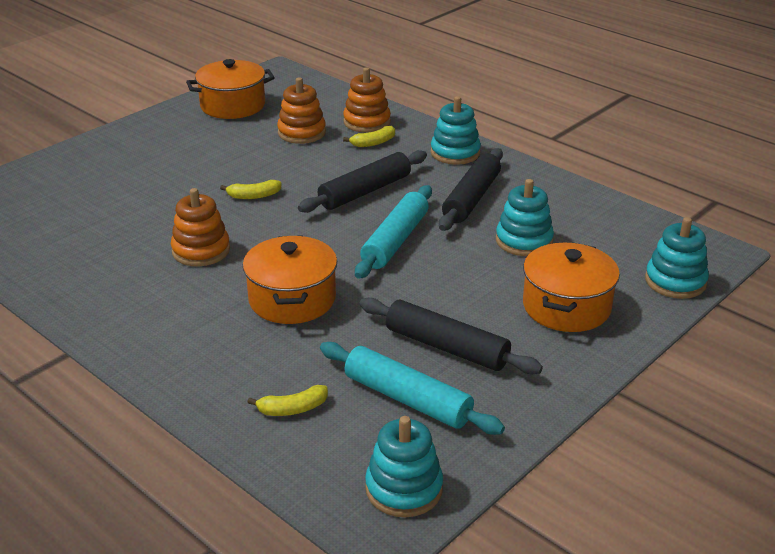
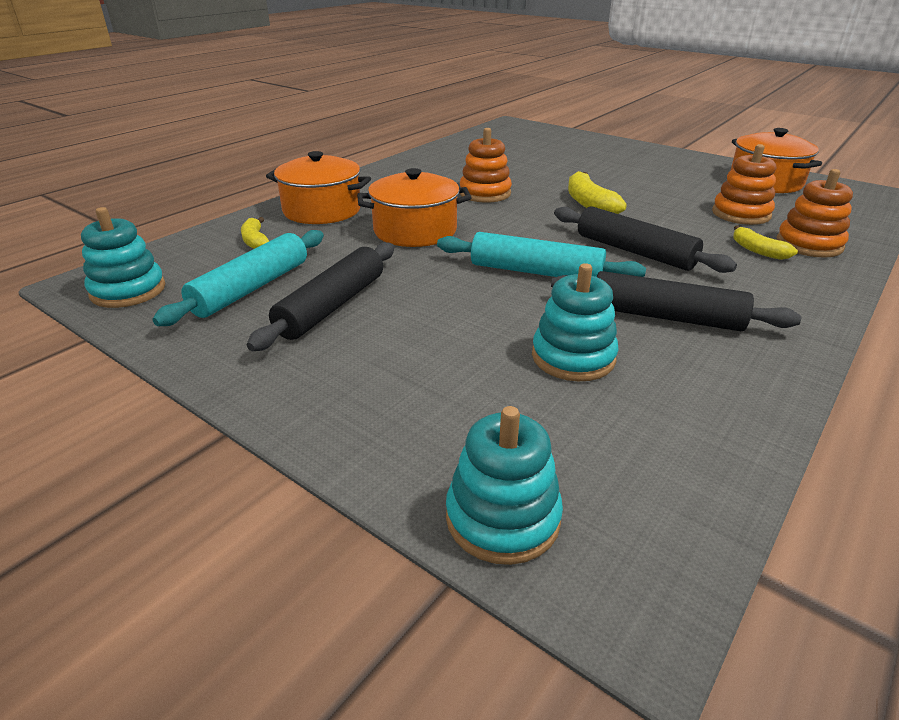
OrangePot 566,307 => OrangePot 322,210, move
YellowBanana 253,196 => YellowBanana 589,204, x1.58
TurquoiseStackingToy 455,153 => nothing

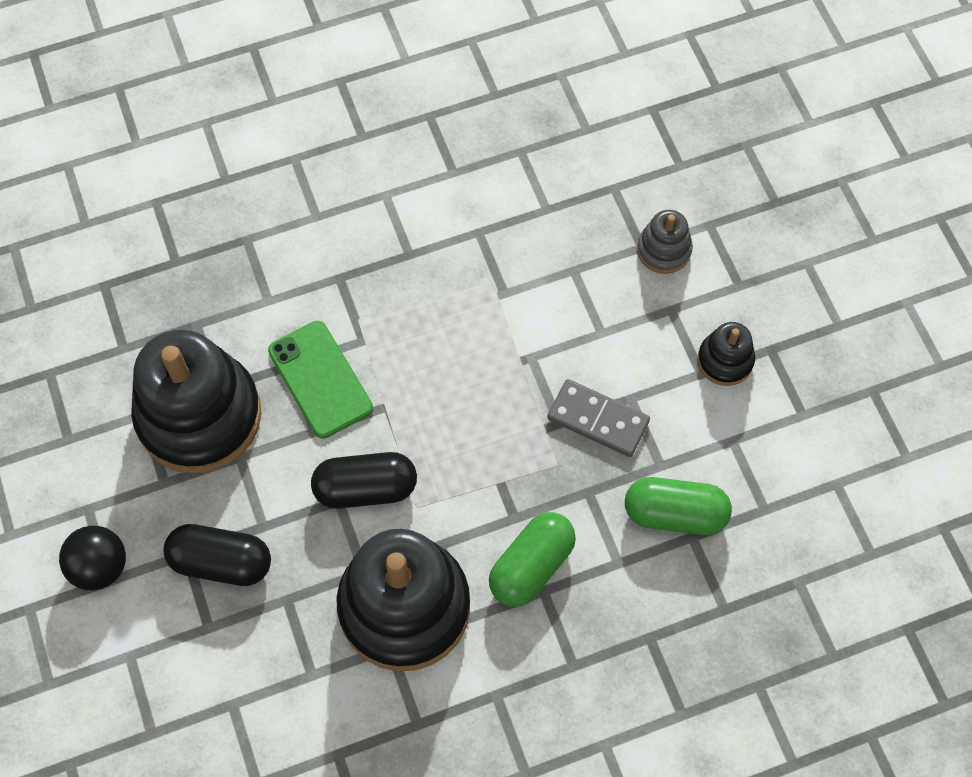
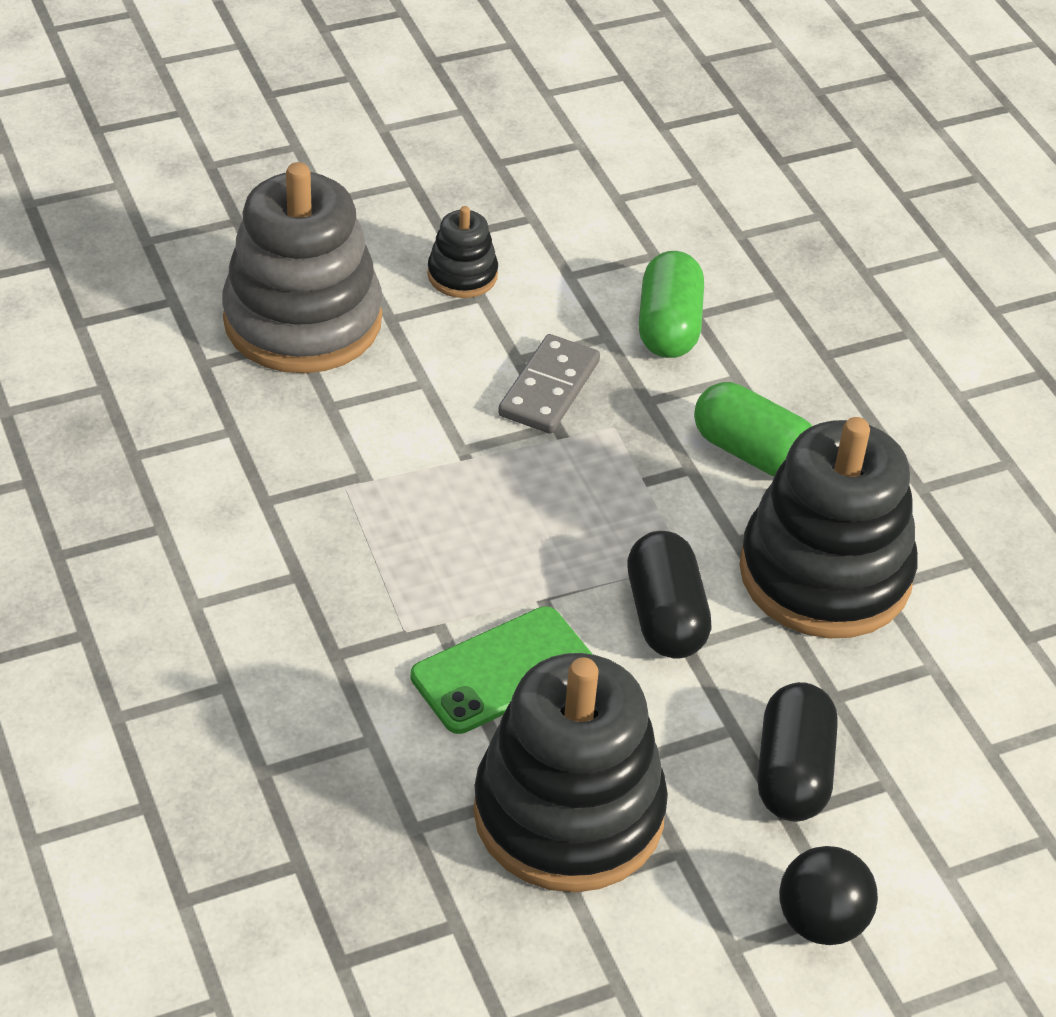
GreyStackingToy 664,250 => GreyStackingToy 303,320, x2.19

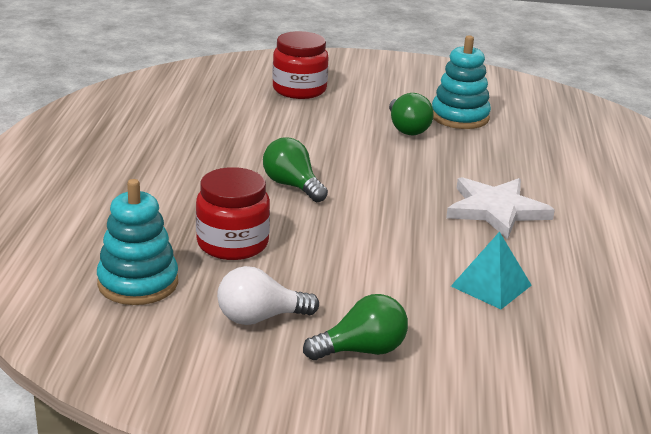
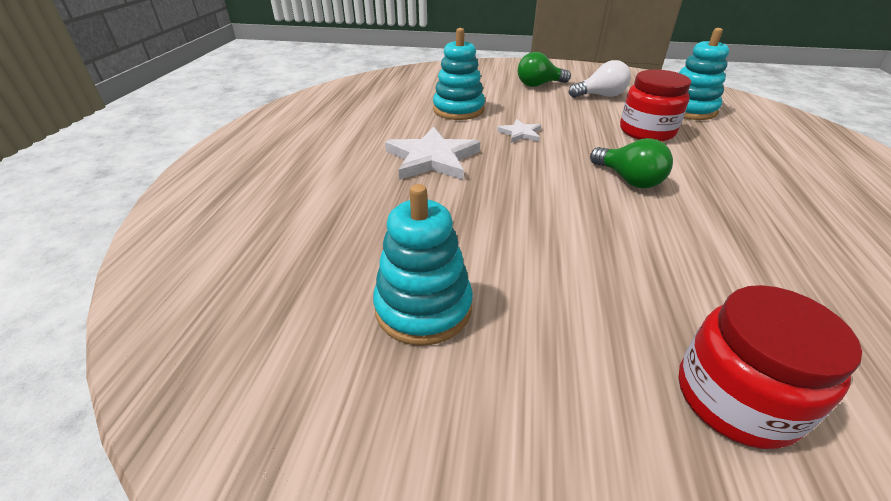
TurquoisePyramid 491,285 => TurquoiseStackingToy 458,110
nothing => WhiteStar 520,133
GreenLightBulb 407,129 => nothing

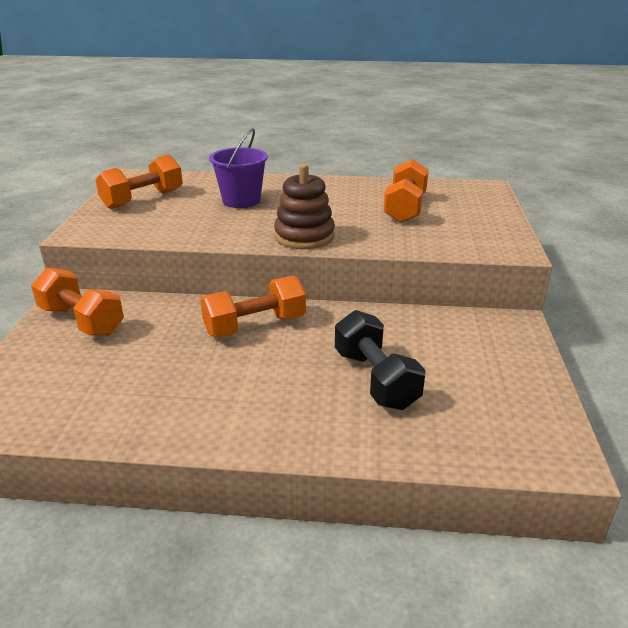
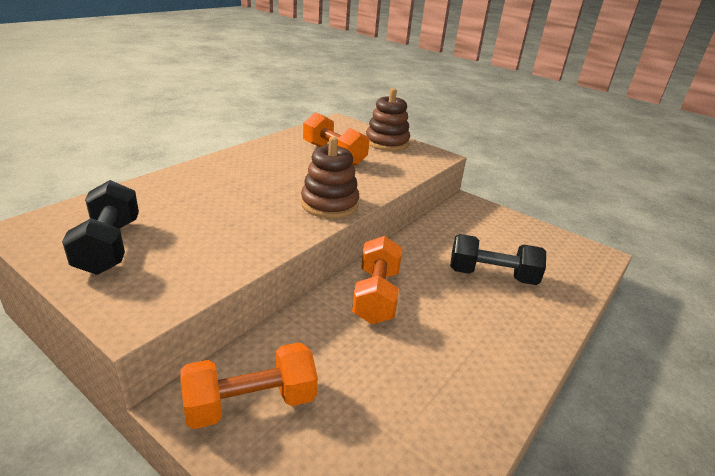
OrangeDumbbell 143,199 => BlackDumbbell 109,246
nothing => BrownStackingToy 387,142
PurpleBucket 241,200 => nothing

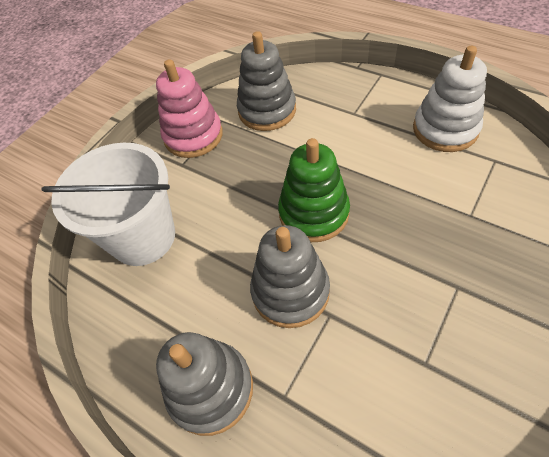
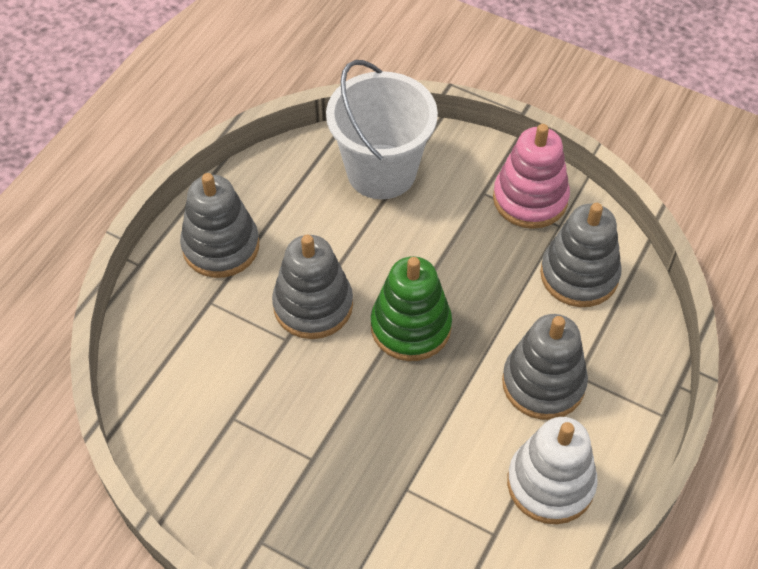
nothing => GreyStackingToy 543,383

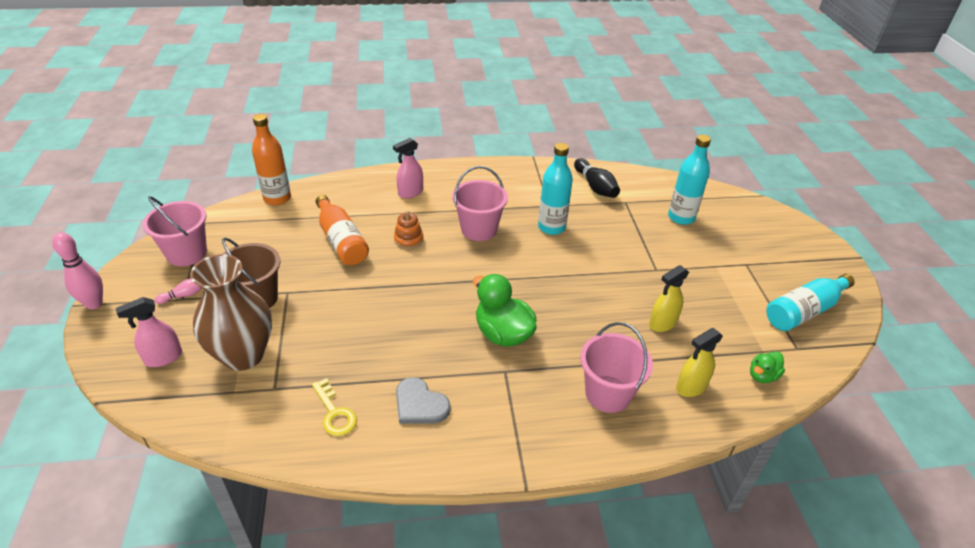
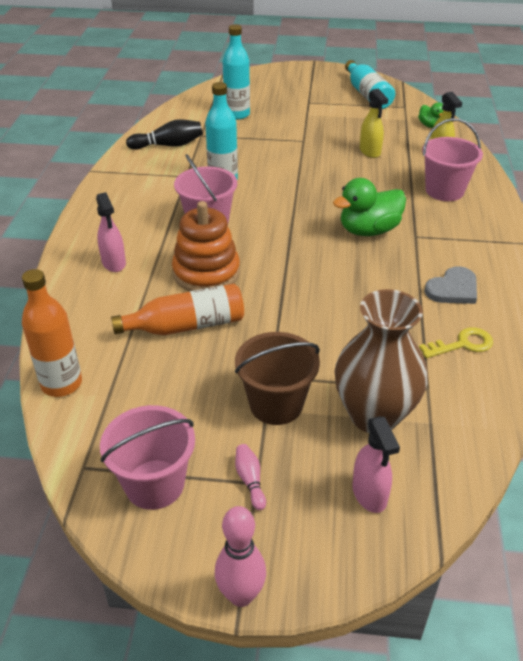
OrangeStackingToy 408,240 => OrangeStackingToy 206,273, x1.91

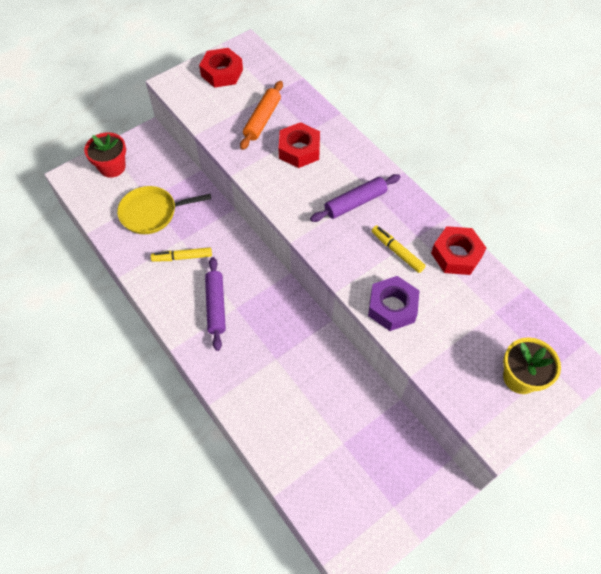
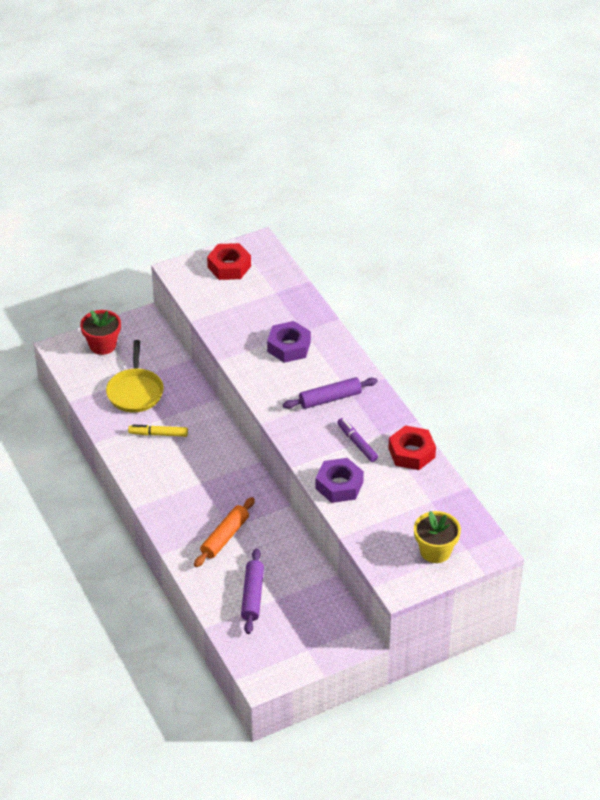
YellowPan 152,213 => YellowPan 135,392, 90 degrees counterclockwise
OrangeRollingPin 262,120 => OrangeRollingPin 225,537, move
PurpleRollingPin 216,306 => PurpleRollingPin 252,596, move
RedNut 299,150 => PurpleNut 289,347
YellowMarker 397,251 => PurpleMarker 357,443

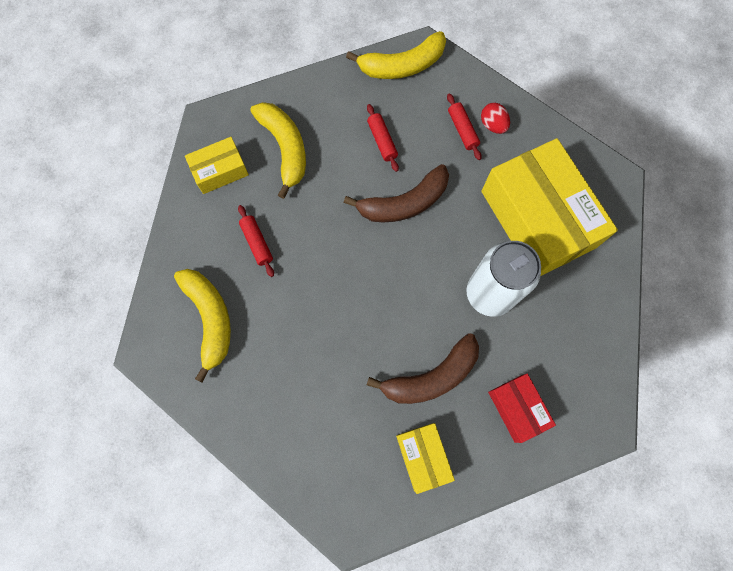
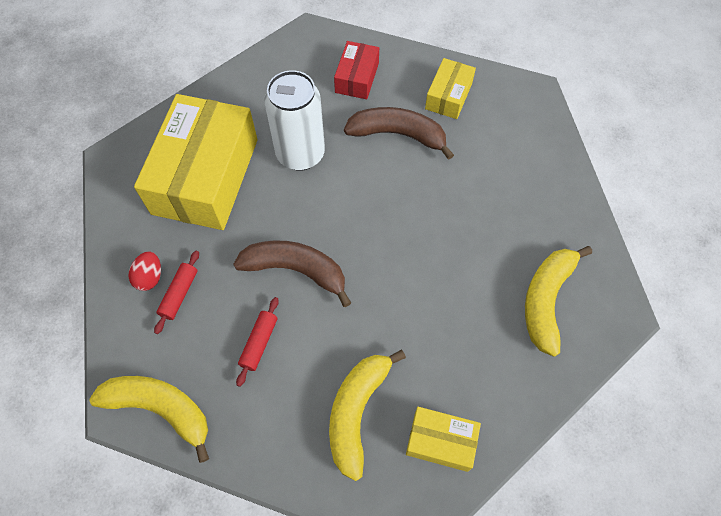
RedRollingPin 257,243 => nothing

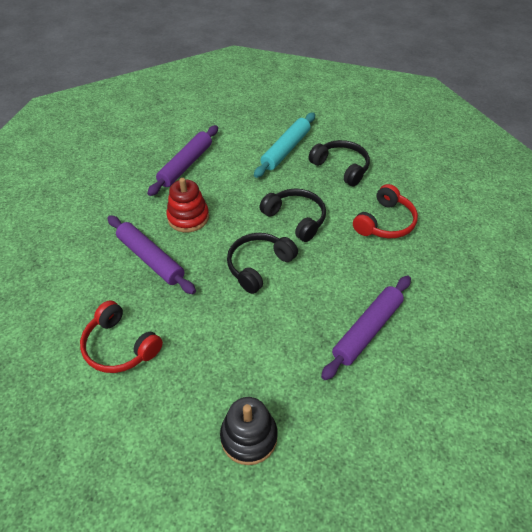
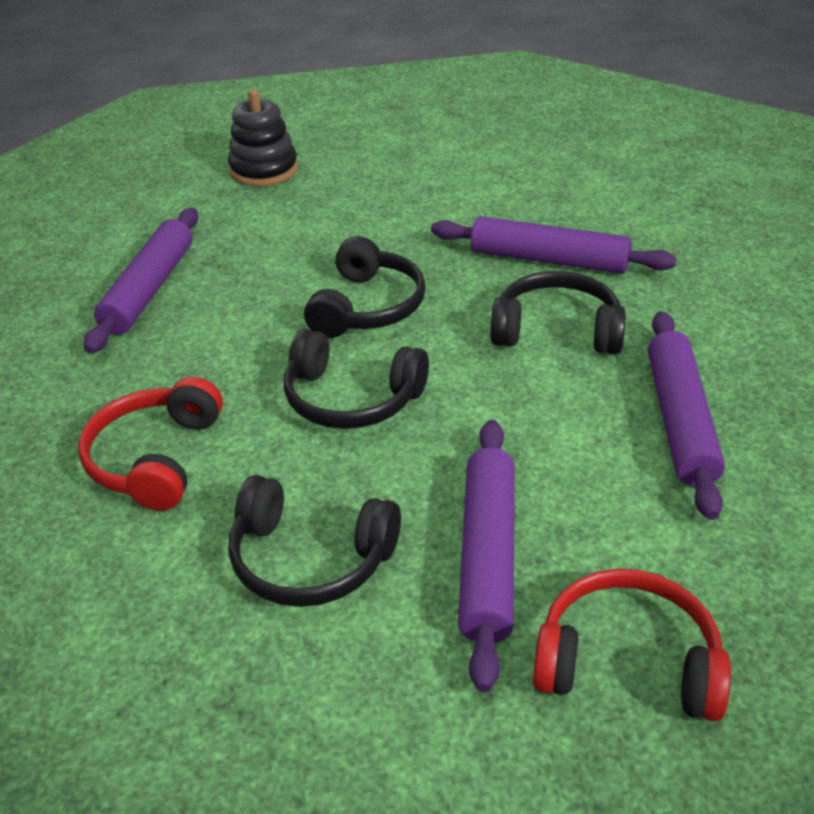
TurquoiseRollingPin 286,150 => PurpleRollingPin 488,556
RedStackingToy 188,217 => BlackHeadphones 557,330
RedHeadphones 120,346 => RedHeadphones 628,661, move

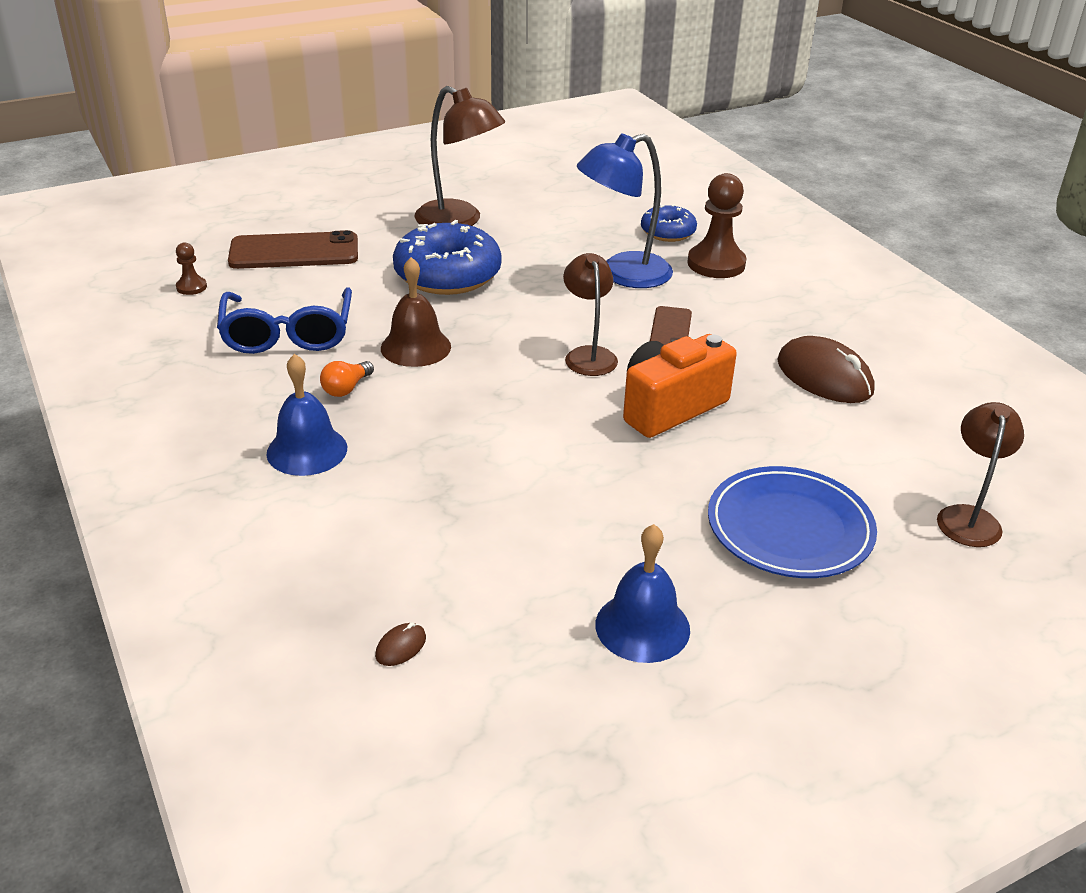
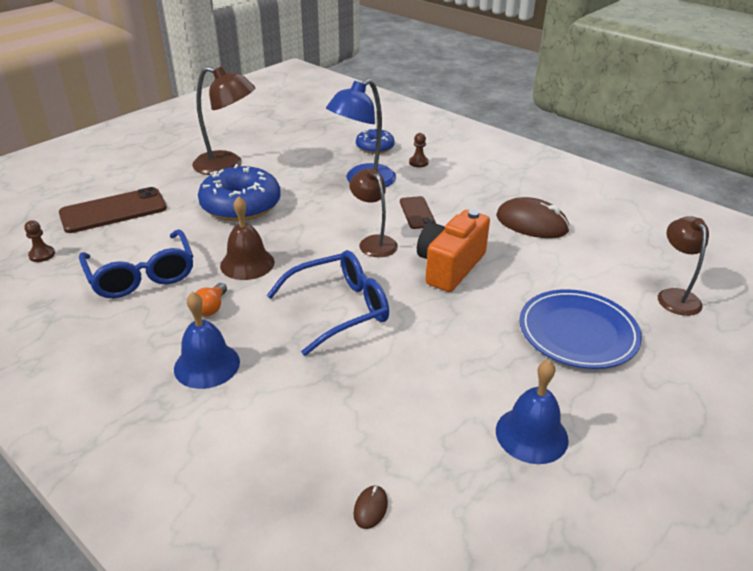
nothing => BlueGlasses 339,309
BrownPawn 716,264 => BrownPawn 418,162, x0.49

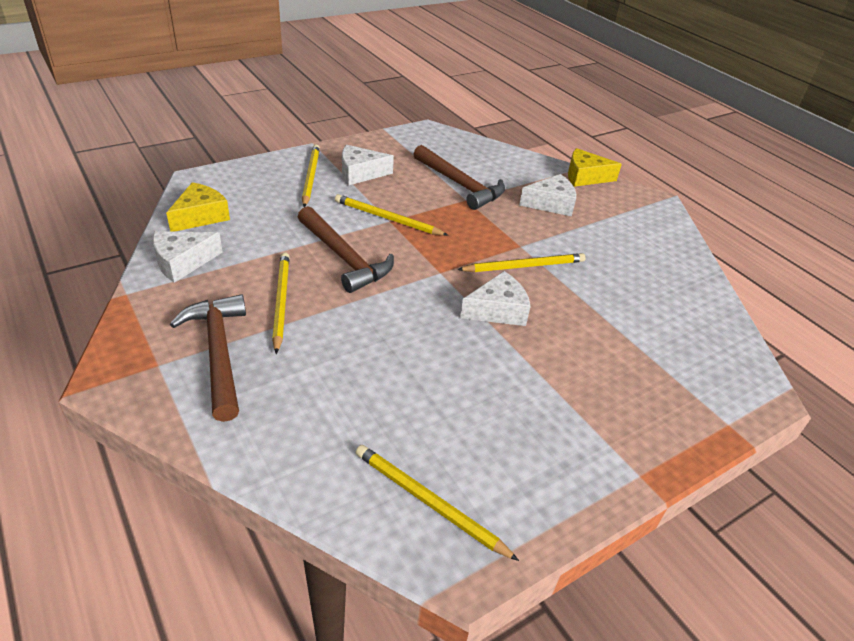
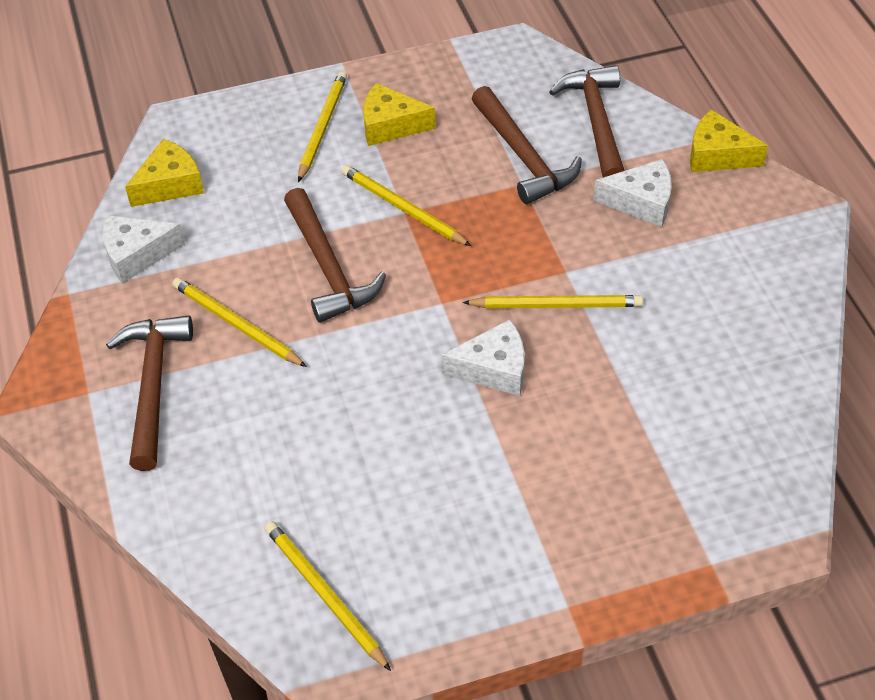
YellowPencil 281,301 => YellowPencil 236,324, 60 degrees counterclockwise
WhiteCheese 360,173 => YellowCheese 390,125
nothing => BrownHammer 596,123

